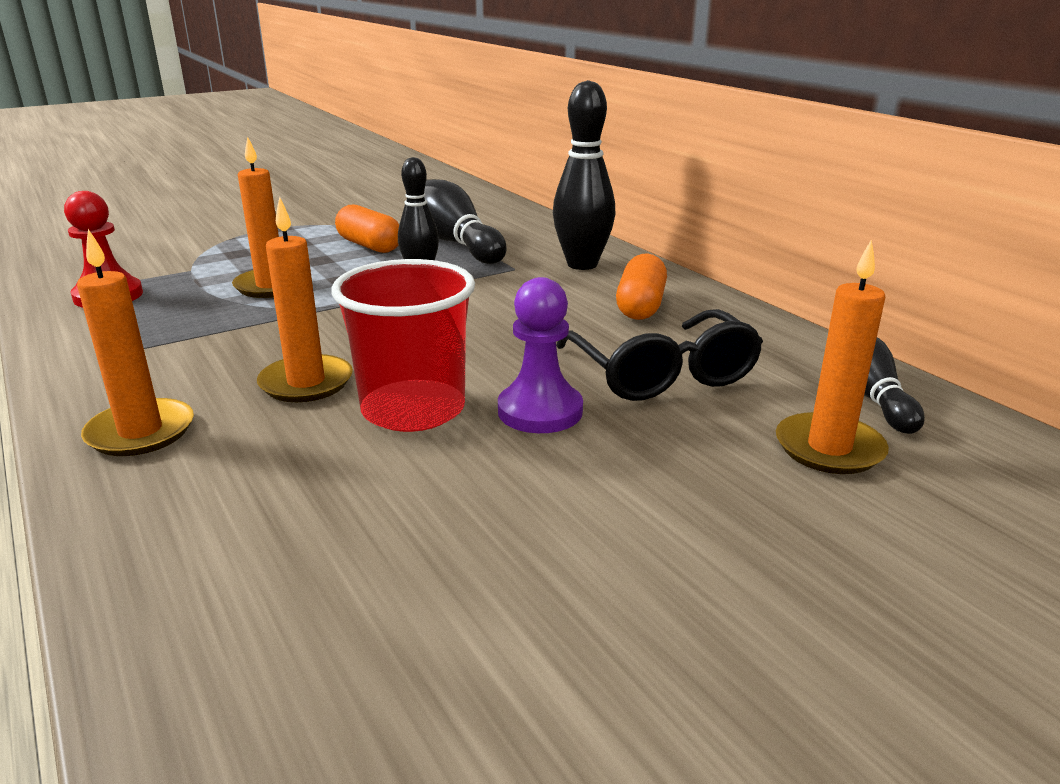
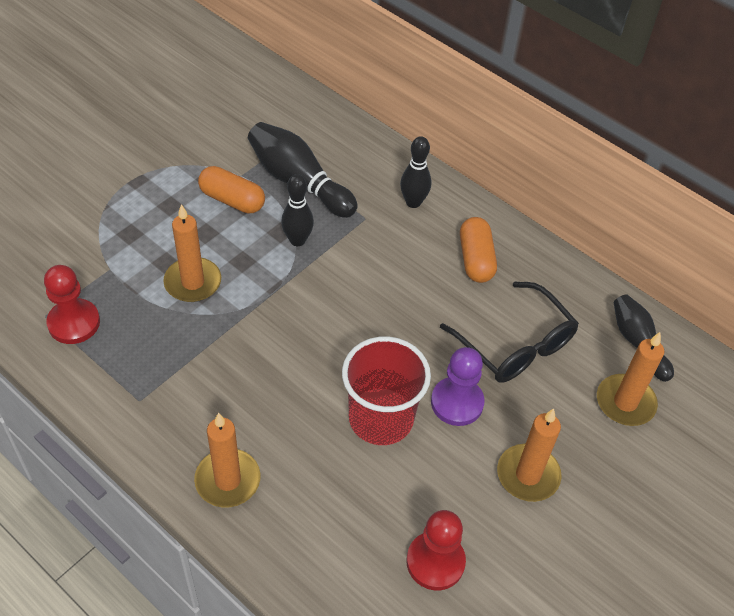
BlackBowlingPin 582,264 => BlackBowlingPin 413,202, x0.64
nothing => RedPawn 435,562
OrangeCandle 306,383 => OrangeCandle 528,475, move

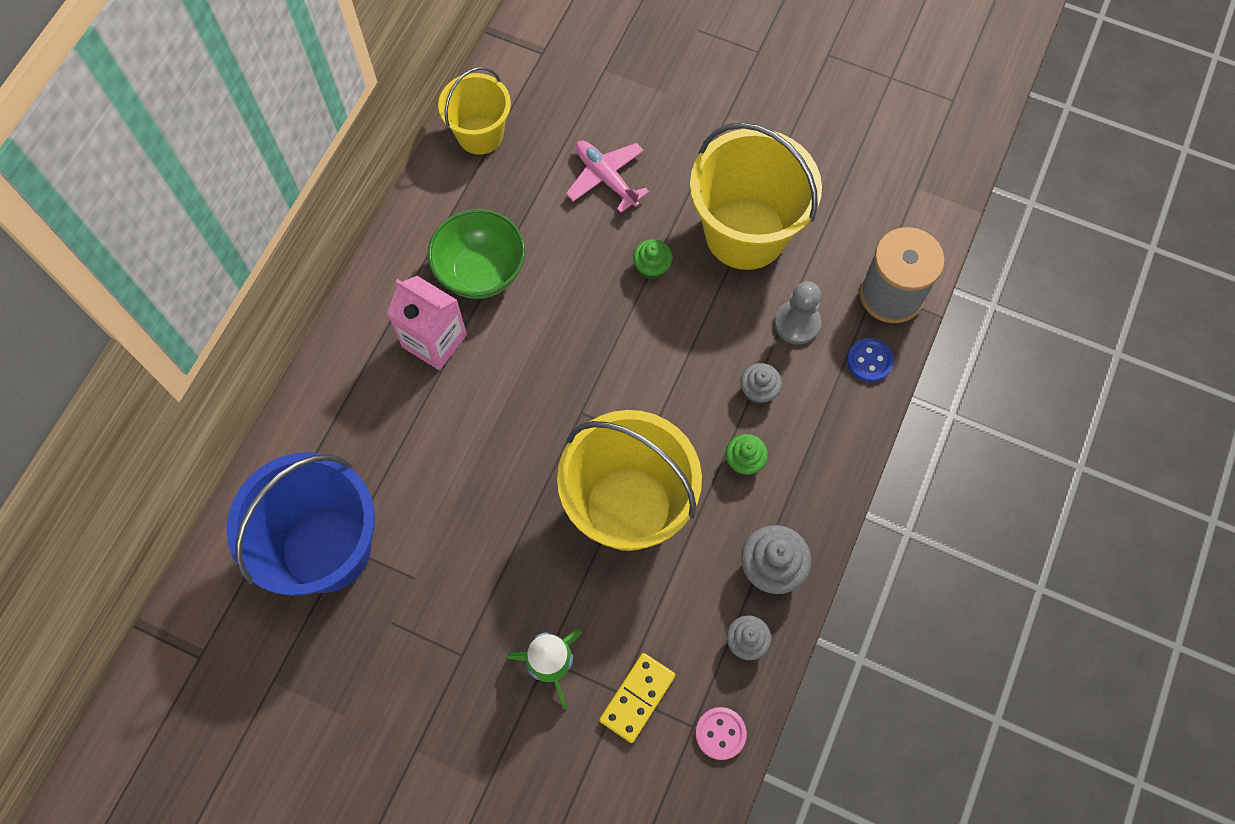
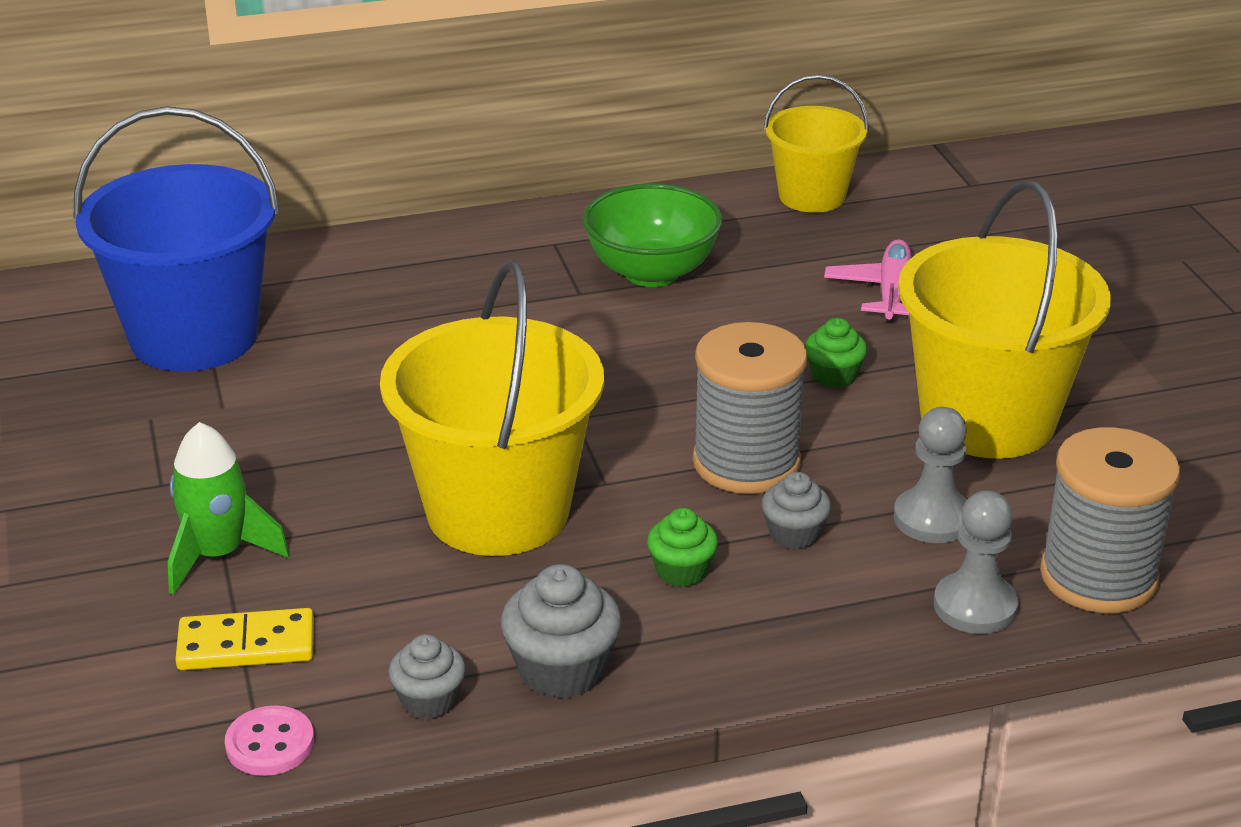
nothing => GreySpool 746,463
BlueButton 869,361 => GreyPawn 975,606
PinkCarton 434,341 => nothing

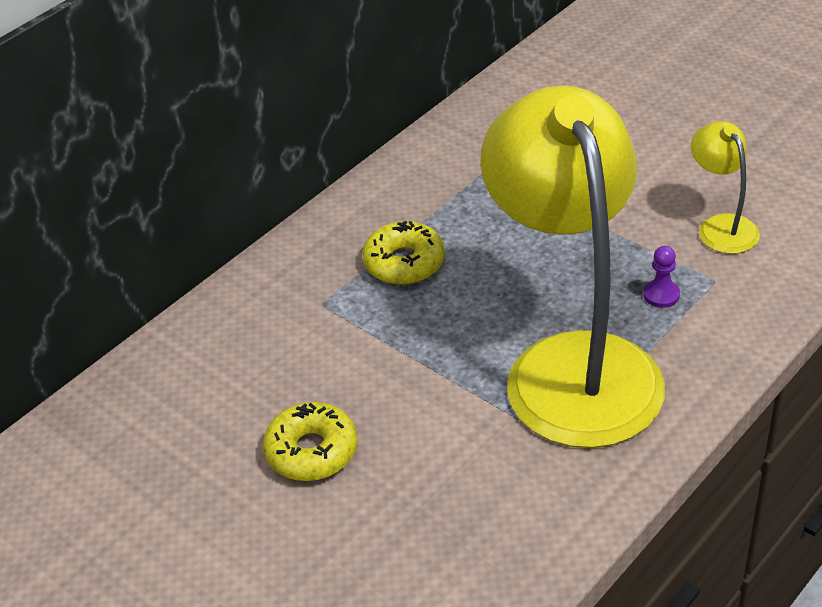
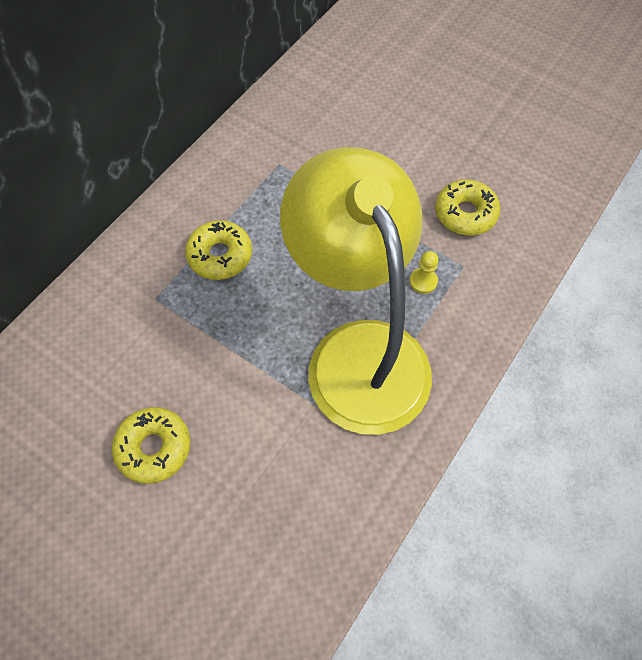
PurplePawn 661,295 => YellowPawn 423,281
YellowLamp 721,226 => YellowDonut 465,213

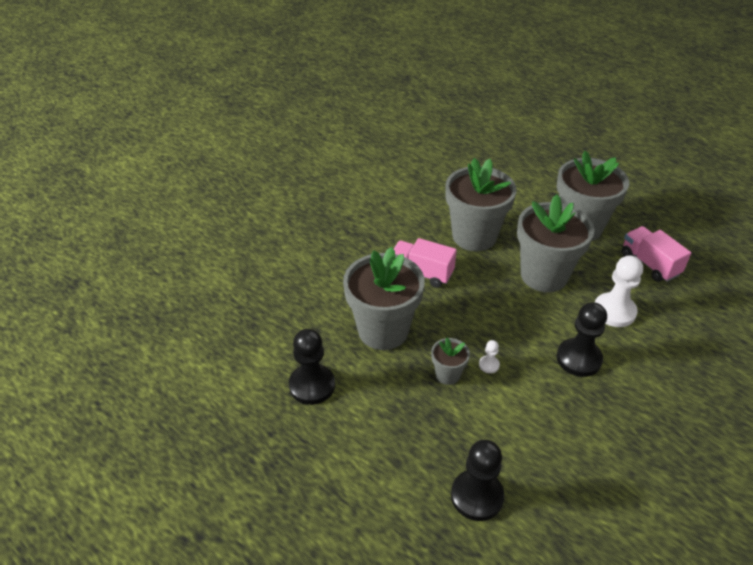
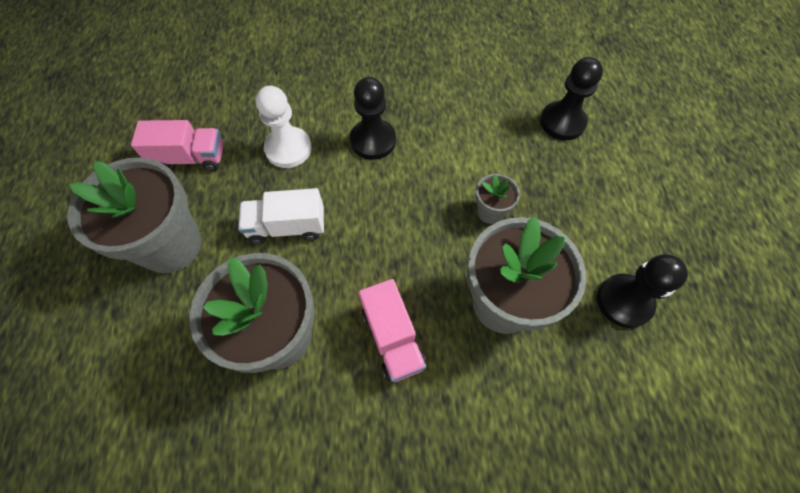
PinkTruck 649,264 => PinkTruck 190,158, 105 degrees counterclockwise
GreyFlowerPot 544,275 => WhiteTruck 287,227
WhitePawn 489,365 => nothing

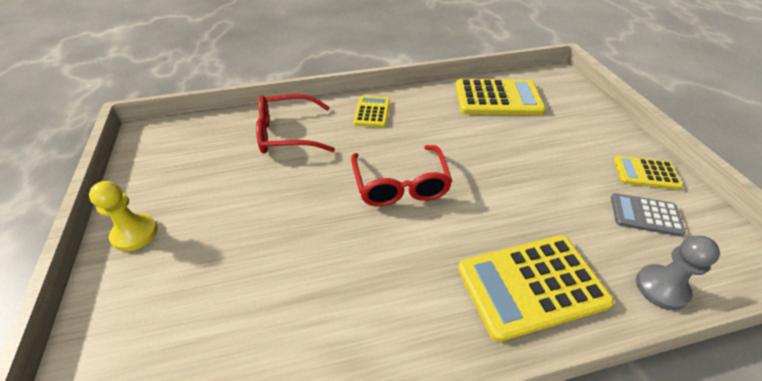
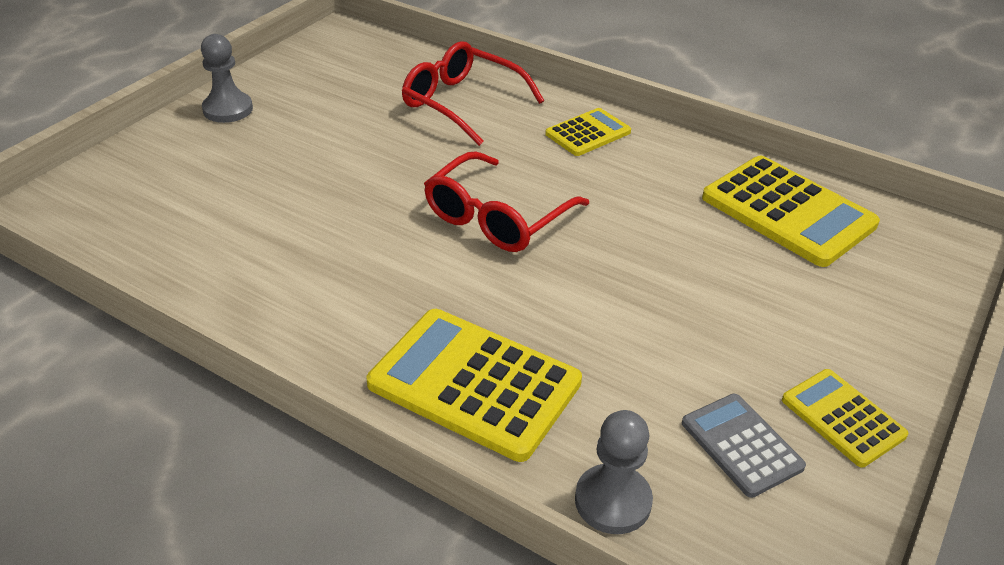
YellowPawn 135,233 => GreyPawn 228,109

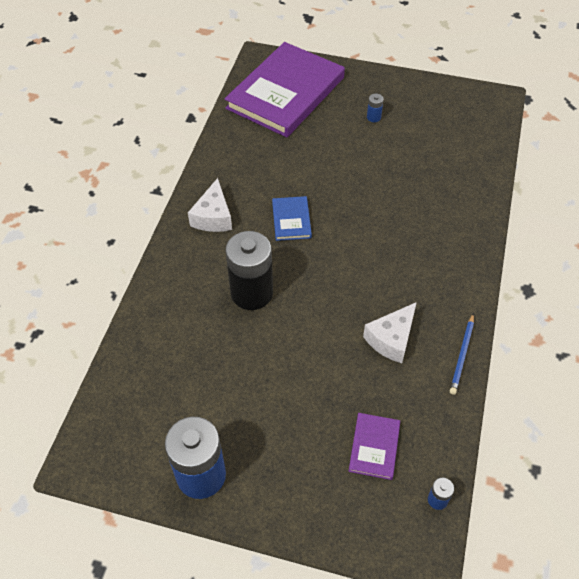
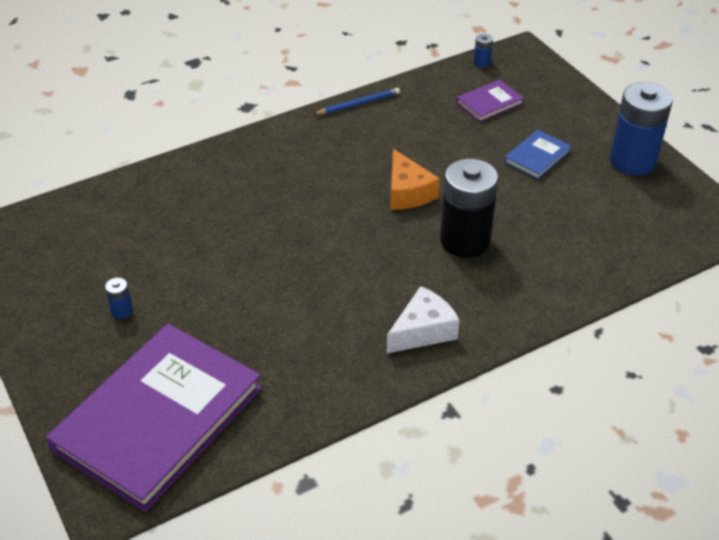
PurpleBook 286,93 => PurpleBook 158,418, 45 degrees counterclockwise
nothing => OrangeCheese 407,192
BlueBook 291,220 => BlueBook 537,156, move
WhiteCheese 391,339 => nothing

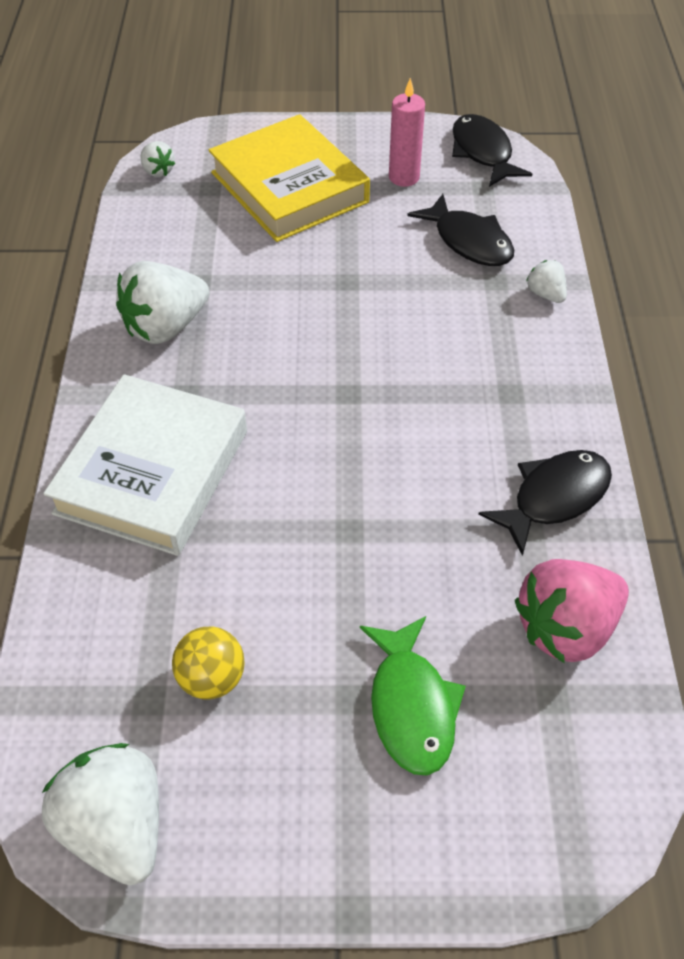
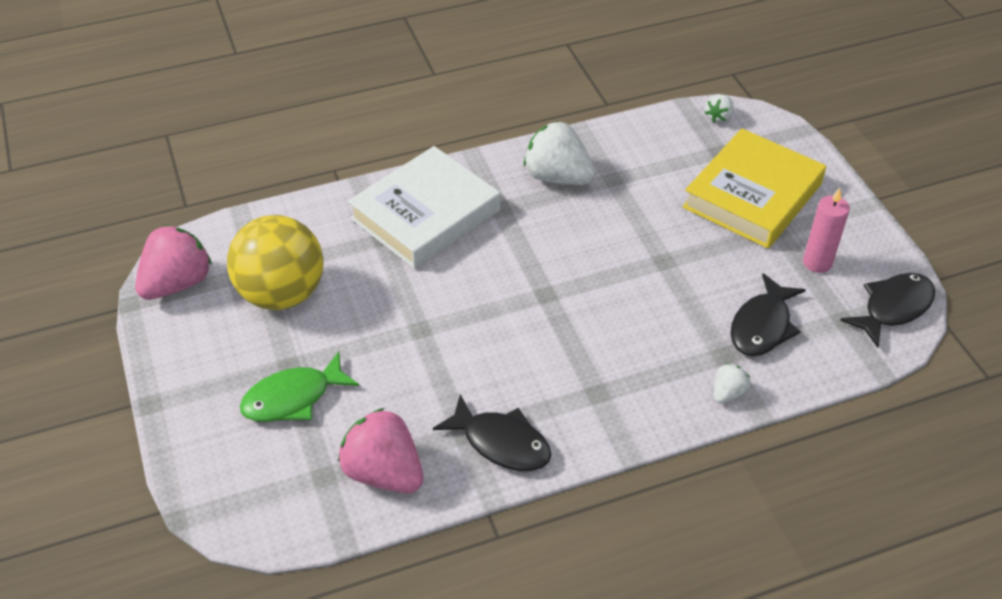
WhiteStrawberry 117,825 => PinkStrawberry 177,283
YellowBall 212,678 => YellowBall 282,294, x2.01
WhiteBook 152,472 => WhiteBook 425,214, 45 degrees counterclockwise

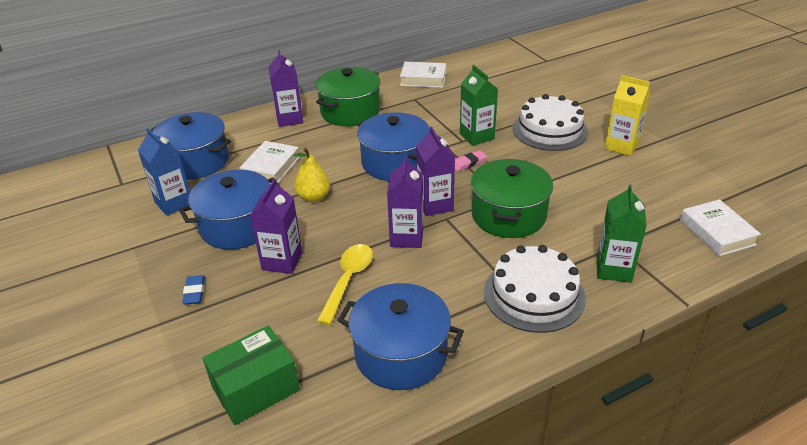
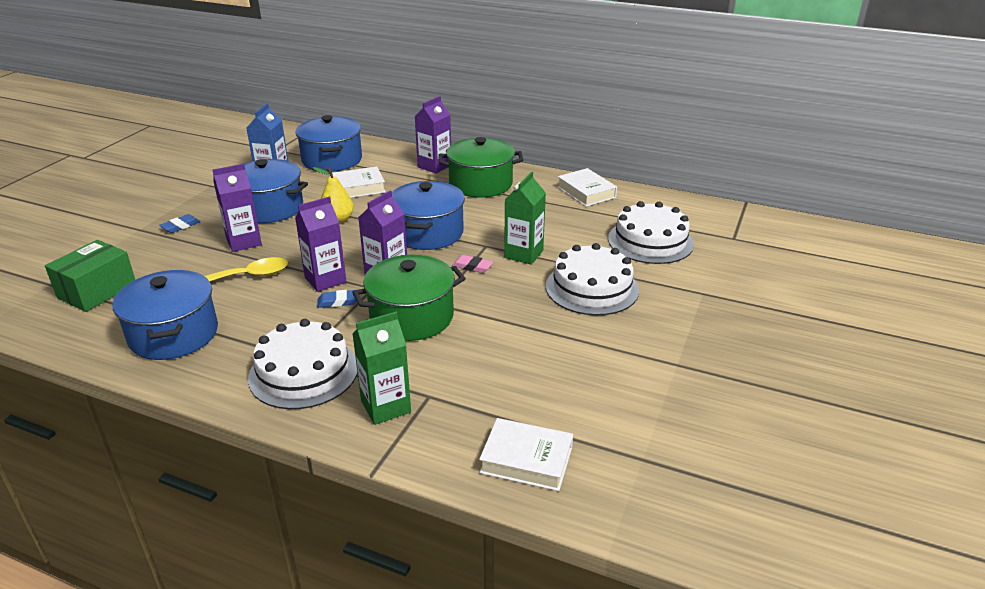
GreenBox 256,388 => GreenBox 97,291, 75 degrees counterclockwise
nothing => BlueEraser 339,301
WhiteBook 717,232 => WhiteBook 526,460, 75 degrees clockwise
nothing => WhiteCake 650,241
YellowCarton 621,146 => nothing

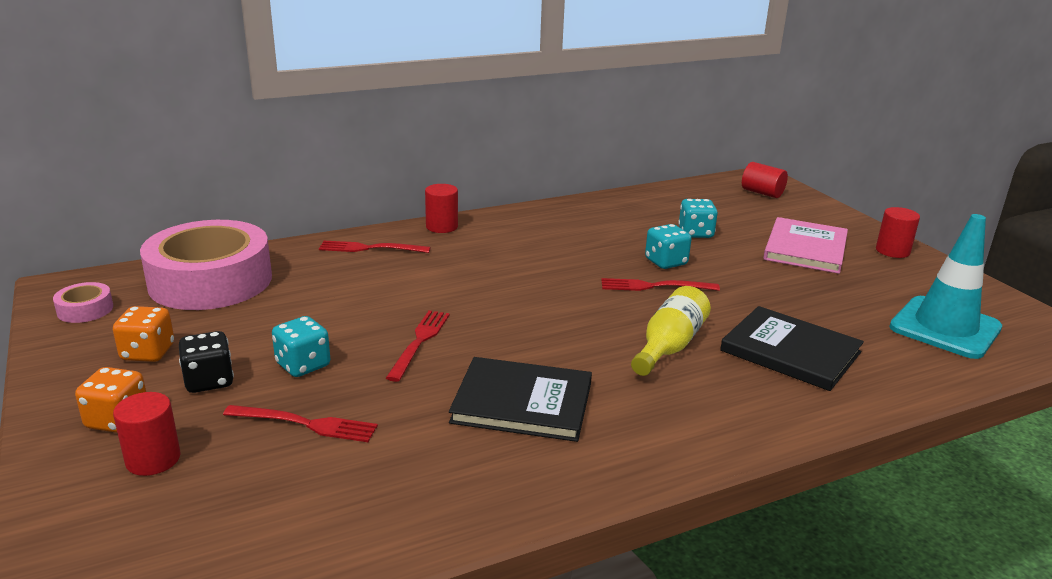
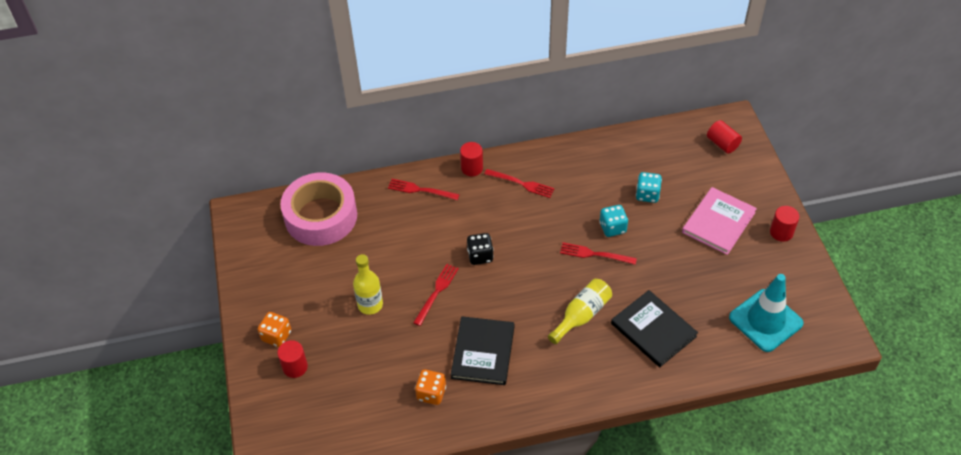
TurquoiseDice 303,365 => YellowBottle 370,304
OrangeDice 148,353 => OrangeDice 431,393, move
BlackBook 522,403 => BlackBook 483,352, 75 degrees clockwise
BlackDice 209,381 => BlackDice 480,256, move
RedFork 307,424 => RedFork 522,184, move
PinkTape 85,309 => nothing

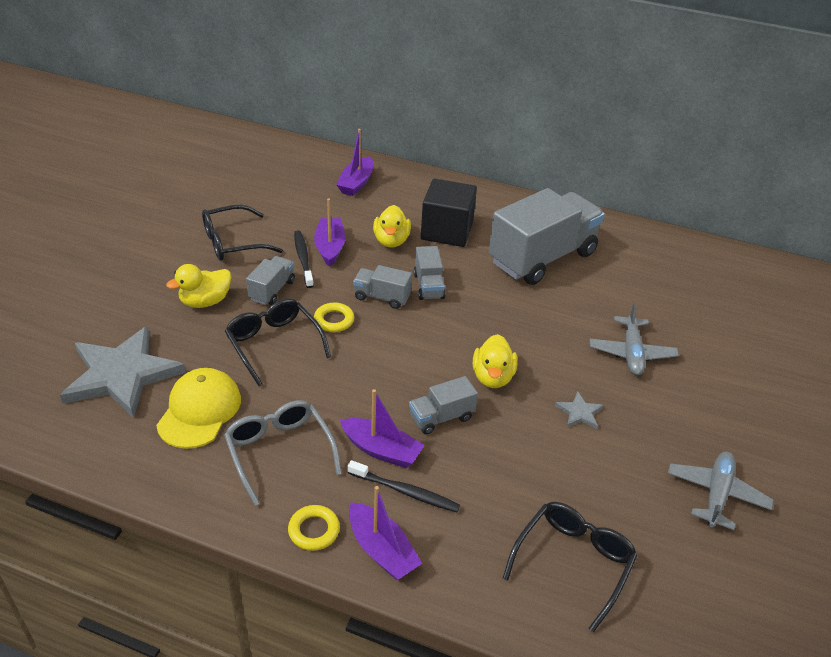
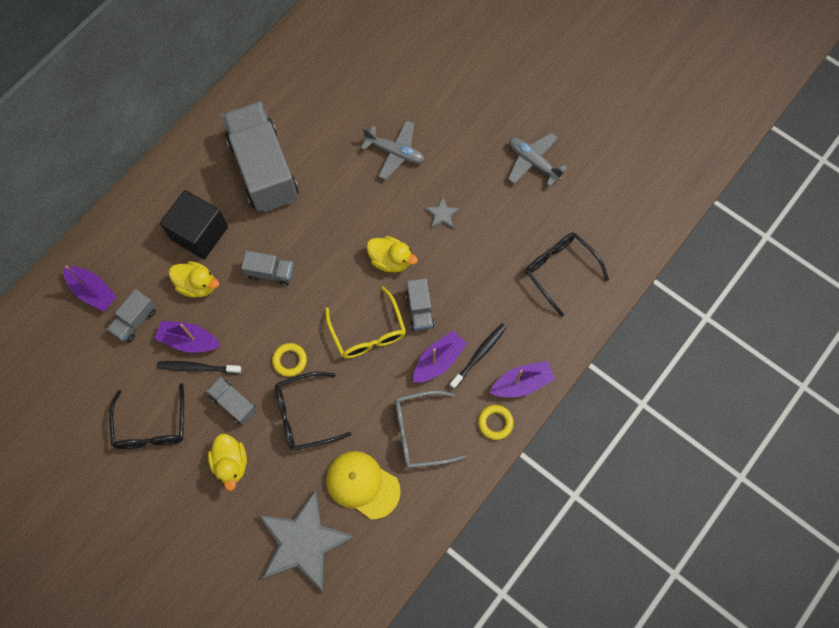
GreyTruck 382,297 => GreyTruck 135,321, move
nothing => YellowGlasses 368,331

